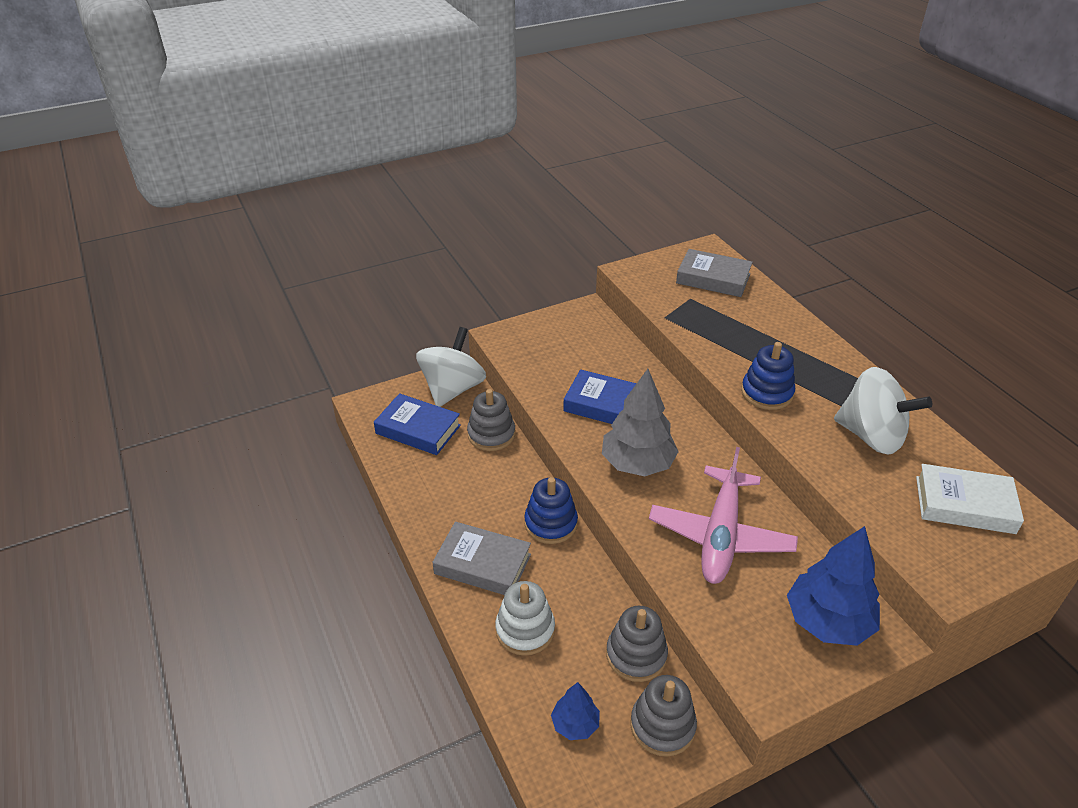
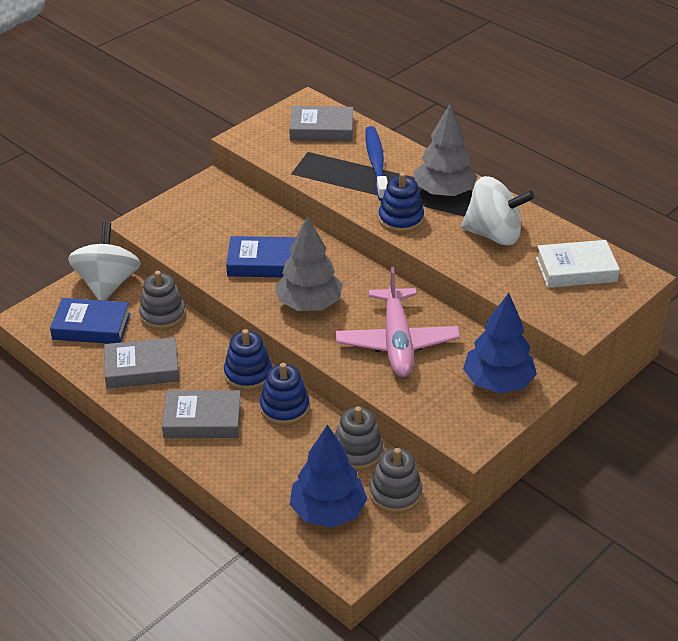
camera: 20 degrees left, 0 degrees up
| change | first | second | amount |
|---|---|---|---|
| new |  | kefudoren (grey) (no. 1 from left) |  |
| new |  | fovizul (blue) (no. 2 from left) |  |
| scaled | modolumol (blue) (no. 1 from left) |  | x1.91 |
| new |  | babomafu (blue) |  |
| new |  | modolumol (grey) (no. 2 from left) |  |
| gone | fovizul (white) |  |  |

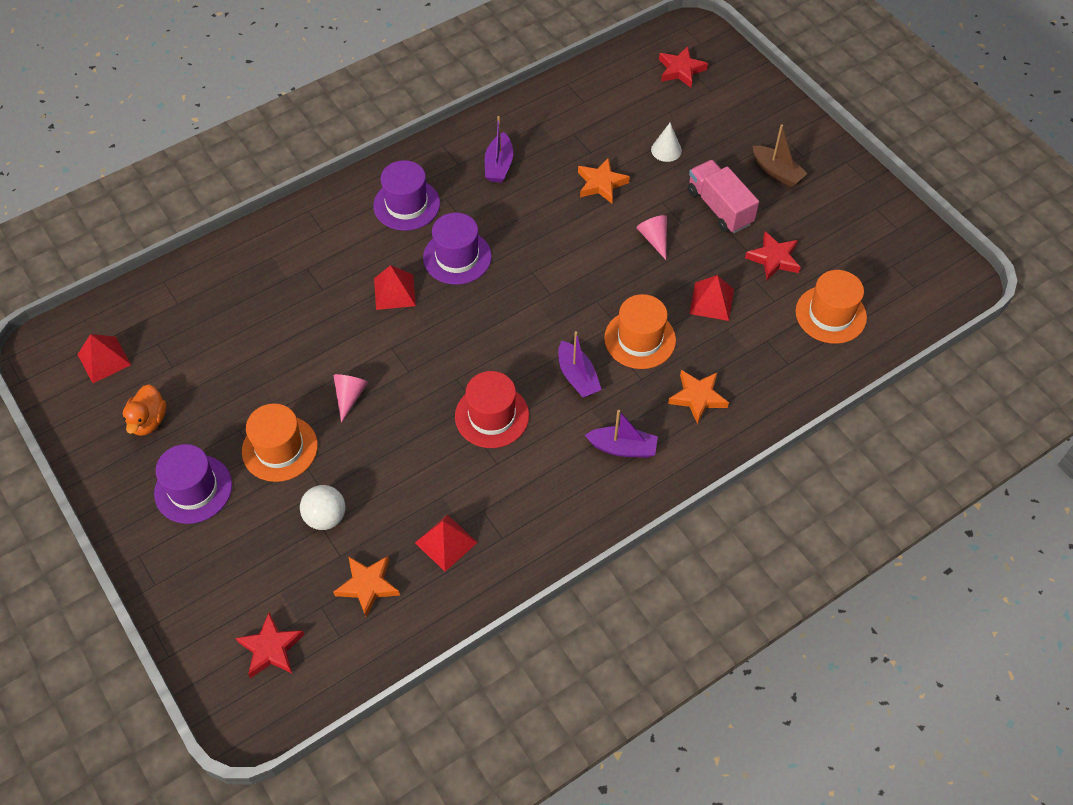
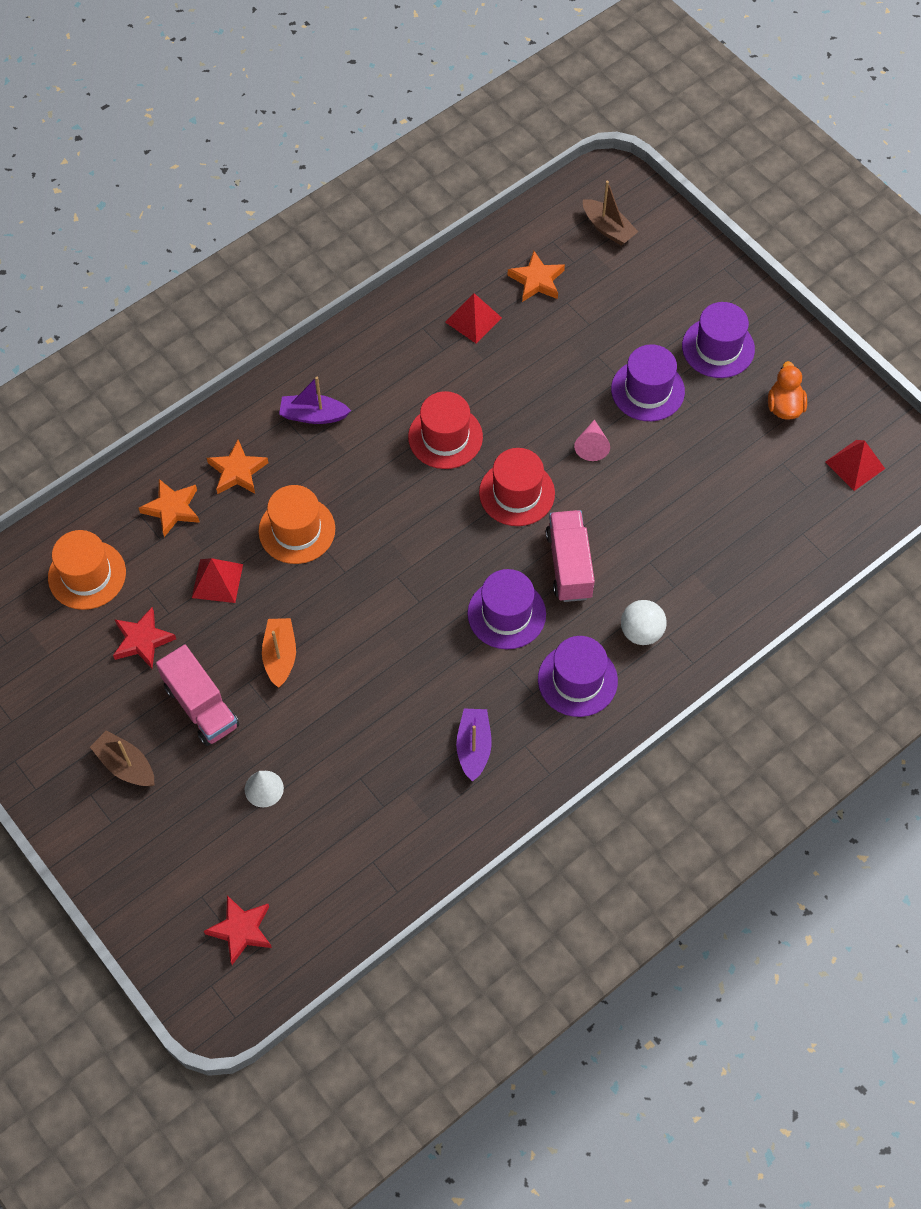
camera: 175 degrees right, 5 degrees up
| change | first | second | amount |
|---|---|---|---|
| shifted | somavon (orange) (no. 2 from left in the first image) | somavon (orange) (no. 1 from left) |  |
| swapped | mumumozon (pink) (no. 2 from left) | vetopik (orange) |  |
| new |  | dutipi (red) (no. 2 from left) |  |
| swapped | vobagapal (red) (no. 2 from left) | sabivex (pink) (no. 2 from left) |  |
| swapped | somavon (red) (no. 1 from left) | vetopik (brown) (no. 2 from left) |  |
| repainted | dutipi (orange) (no. 1 from left) | dutipi (purple) (no. 3 from left) |  |
| shifted | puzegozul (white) |  |  |
| gone | vetopik (purple) (no. 2 from left) |  |  |

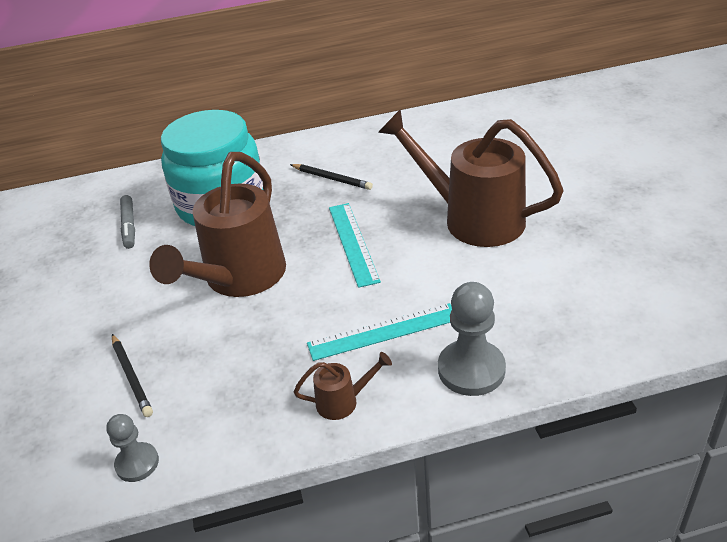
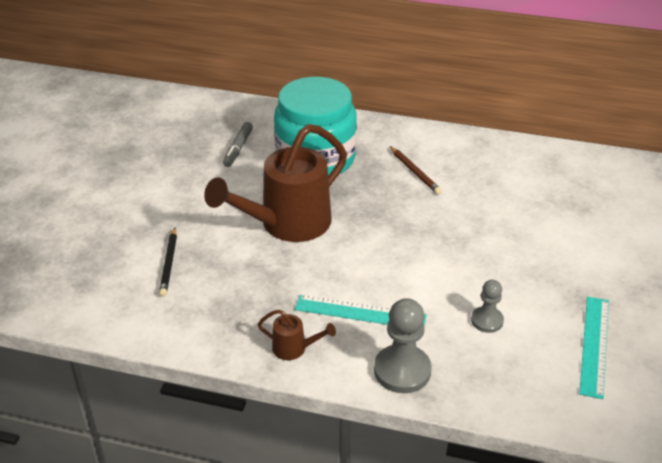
camera: 25 degrees right, 0 degrees up
| change | first | second | amount |
|---|---|---|---|
| repainted | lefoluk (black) (no. 2 from left) | lefoluk (brown) |  |
| shifted | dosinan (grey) (no. 1 from left in the first image) | dosinan (grey) (no. 2 from left) |  |
| shifted | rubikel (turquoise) (no. 1 from left in the first image) | rubikel (turquoise) (no. 2 from left) |  |
| gone | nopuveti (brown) (no. 3 from left) |  |  |

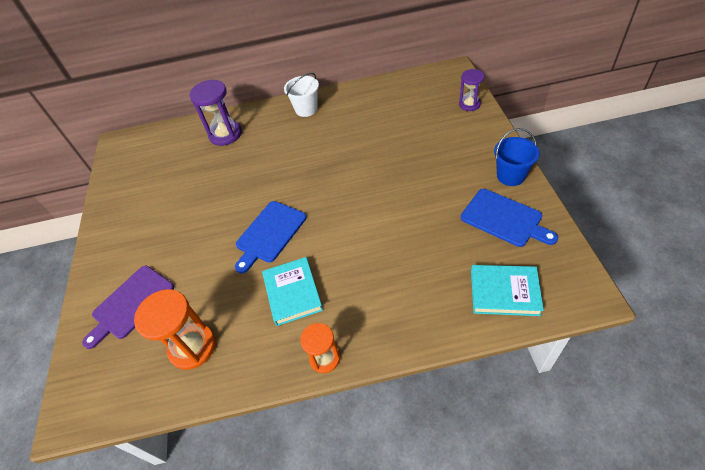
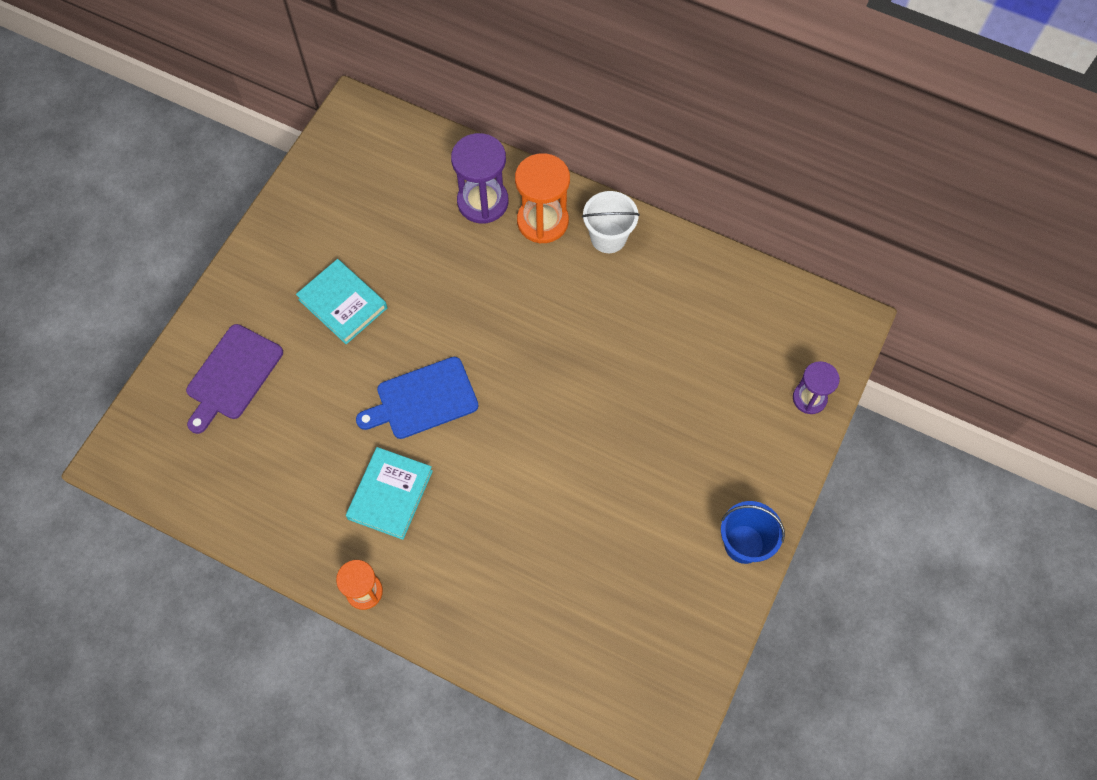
camera: 30 degrees right, 15 degrees up
| change | first | second | amount |
|---|---|---|---|
| rotated | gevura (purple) |  | 45 degrees counterclockwise |
| shifted | kefudoren (turquoise) (no. 2 from left in the first image) | kefudoren (turquoise) (no. 1 from left) |  |
| shifted | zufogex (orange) (no. 1 from left in the first image) | zufogex (orange) (no. 2 from left) |  |
| gone | gevura (blue) (no. 2 from left) |  |  |

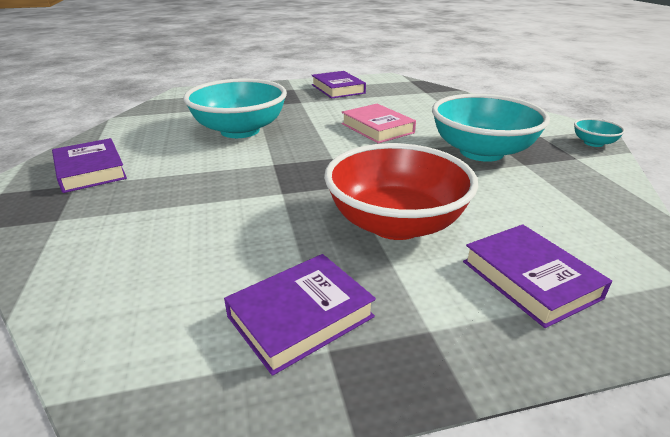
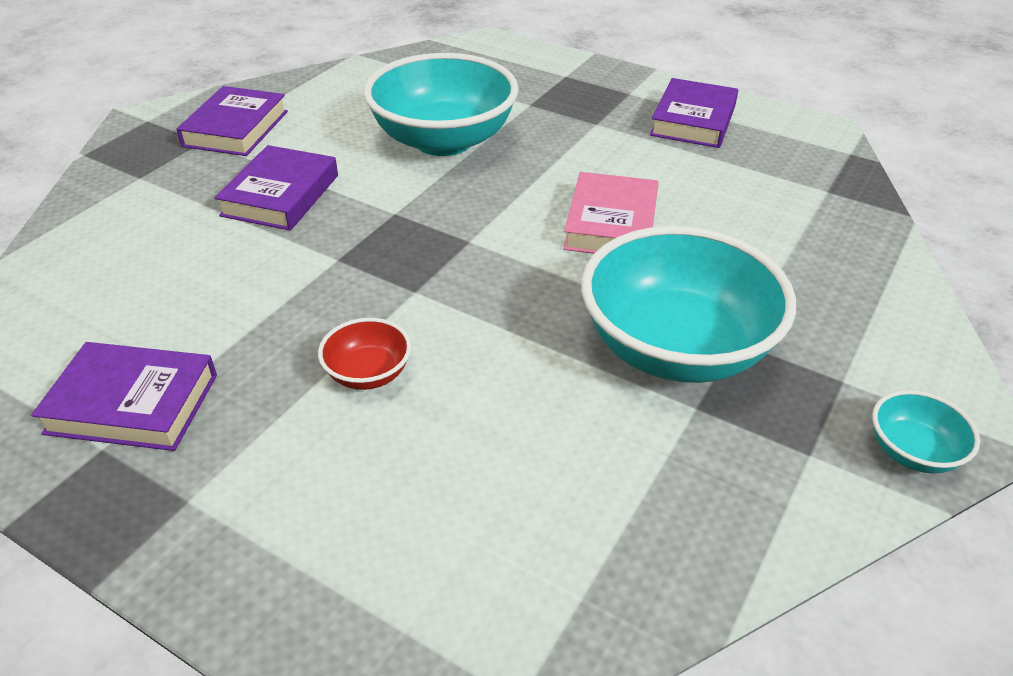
camera: 45 degrees right, 10 degrees up
| change | first | second | amount |
|---|---|---|---|
| shifted | kefudoren (purple) (no. 4 from left in the first image) | kefudoren (purple) (no. 3 from left) |  |
| scaled | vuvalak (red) |  | x0.44 |

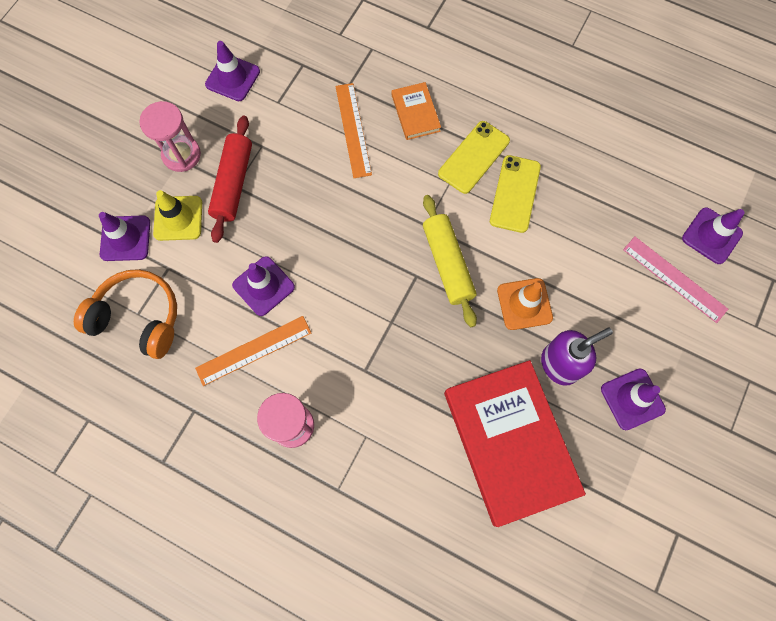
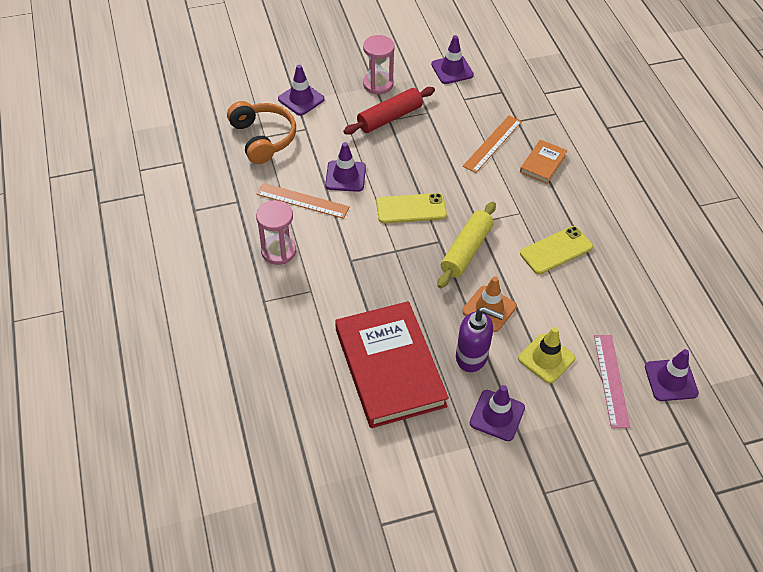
camera: 45 degrees right, 20 degrees down
| change | first | second | amount |
|---|---|---|---|
| rotated | kefudoren (red) |  | 45 degrees counterclockwise |
| shifted | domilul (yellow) (no. 1 from left) |  |  |
| shifted | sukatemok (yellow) |  |  |

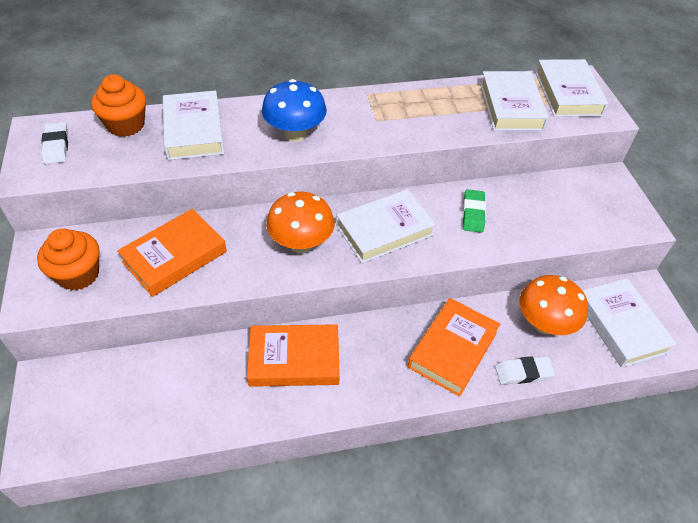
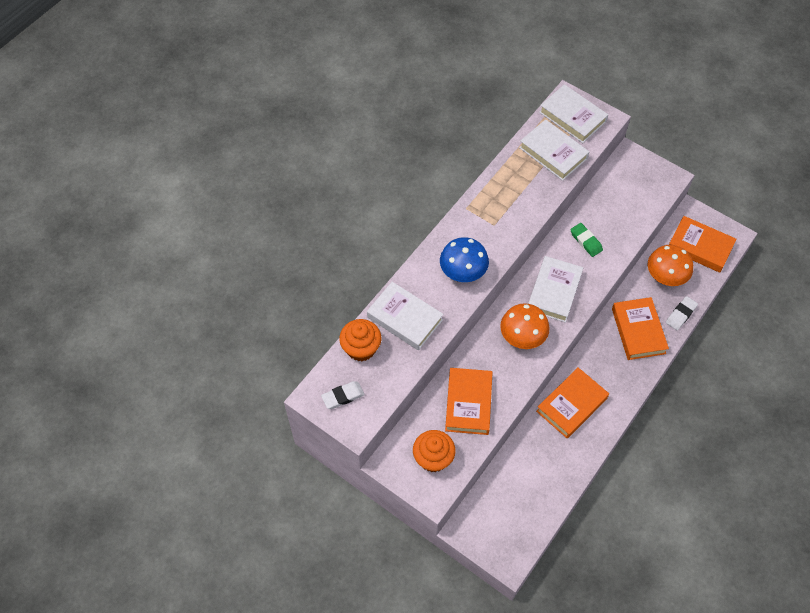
camera: 40 degrees left, 10 degrees up
| change | first | second | amount |
|---|---|---|---|
| rotated | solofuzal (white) (no. 1 from left) |  | 60 degrees counterclockwise |
| repainted | kefudoren (white) (no. 5 from left) | kefudoren (orange) (no. 4 from left) |  |

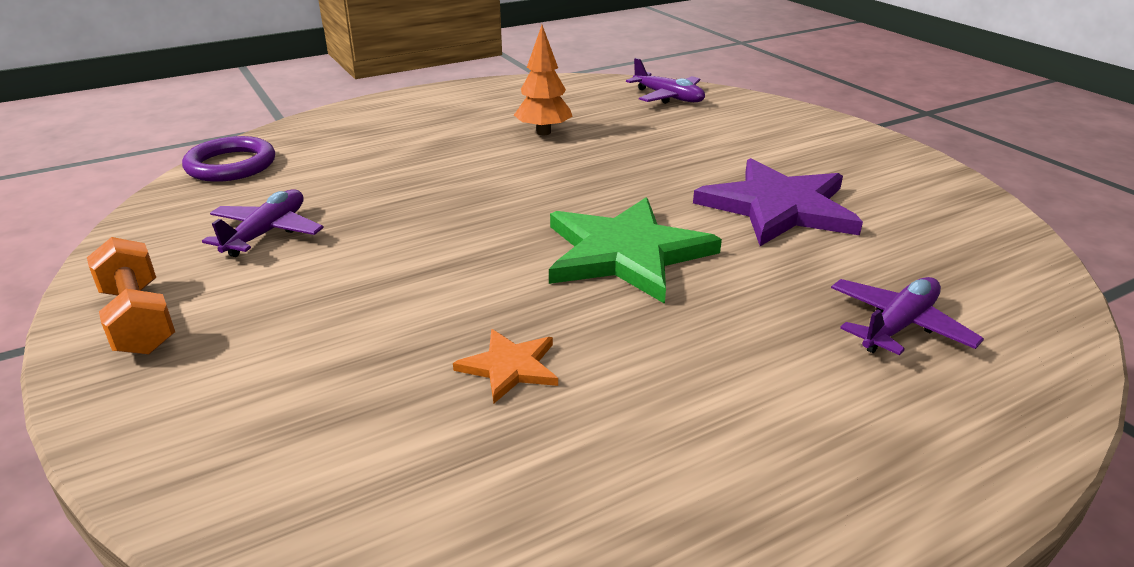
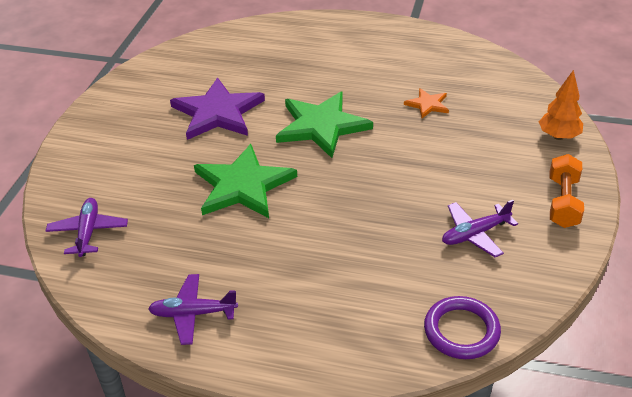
camera: 135 degrees left, 10 degrees up
| change | first | second | amount |
|---|---|---|---|
| shifted | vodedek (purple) (no. 3 from left in the first image) | vodedek (purple) (no. 2 from left) |  |
| new |  | somavon (green) (no. 1 from left) |  |
| shifted | modolumol (orange) |  |  |

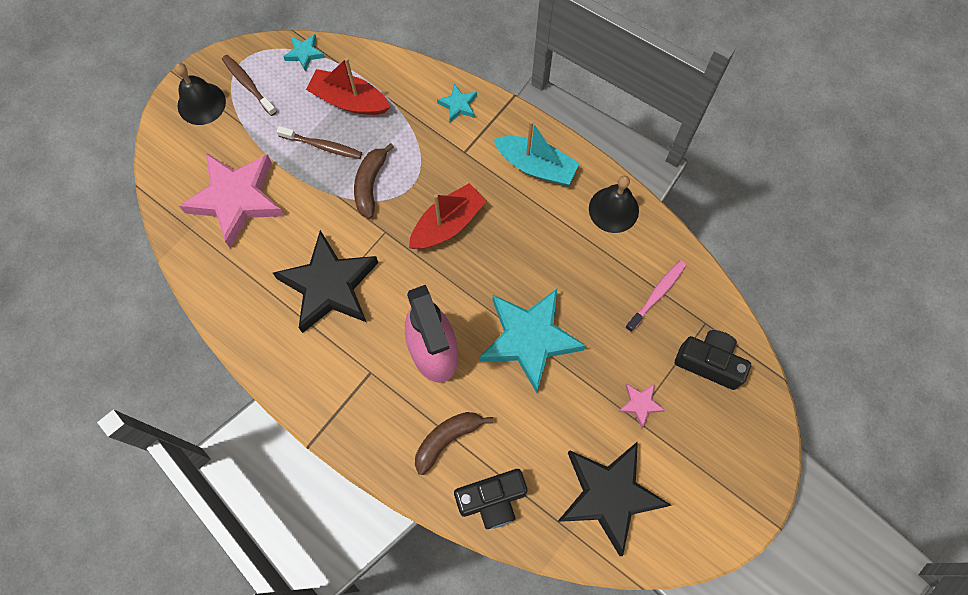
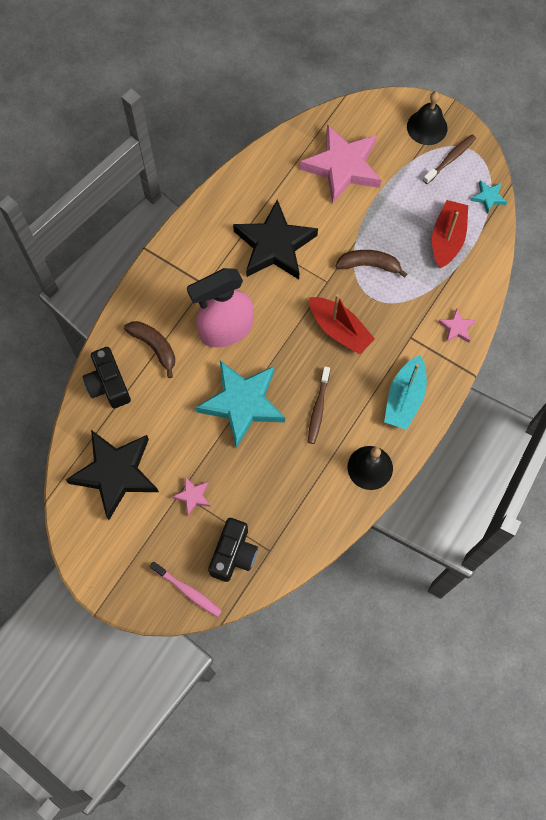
camera: 85 degrees right, 0 degrees up
| change | first | second | amount |
|---|---|---|---|
| shifted | babomafu (pink) |  |  |
| shifted | babomafu (brown) (no. 2 from left in the first image) | babomafu (brown) (no. 1 from left) |  |
| repainted | somavon (turquoise) (no. 2 from left) | somavon (pink) (no. 3 from left) |  |

